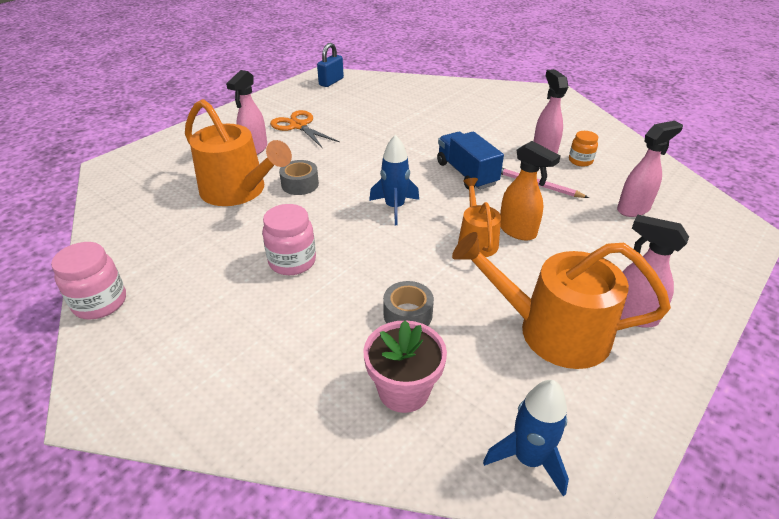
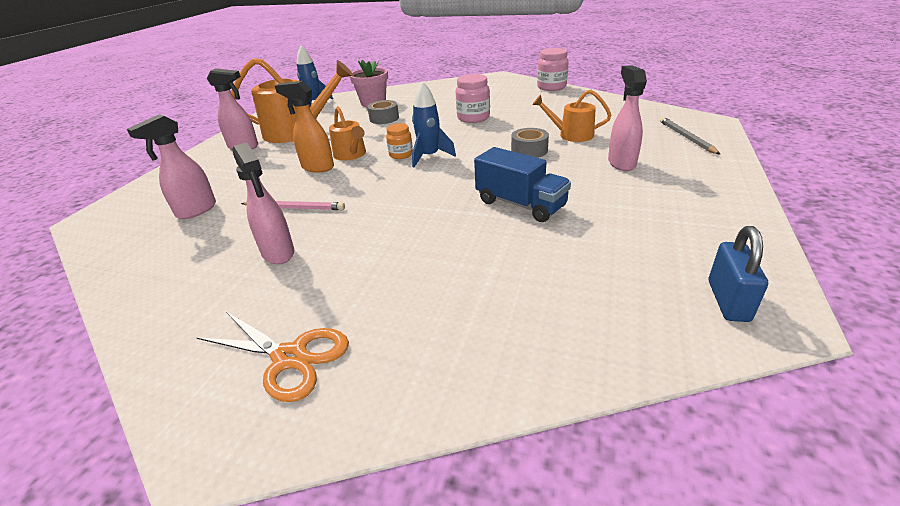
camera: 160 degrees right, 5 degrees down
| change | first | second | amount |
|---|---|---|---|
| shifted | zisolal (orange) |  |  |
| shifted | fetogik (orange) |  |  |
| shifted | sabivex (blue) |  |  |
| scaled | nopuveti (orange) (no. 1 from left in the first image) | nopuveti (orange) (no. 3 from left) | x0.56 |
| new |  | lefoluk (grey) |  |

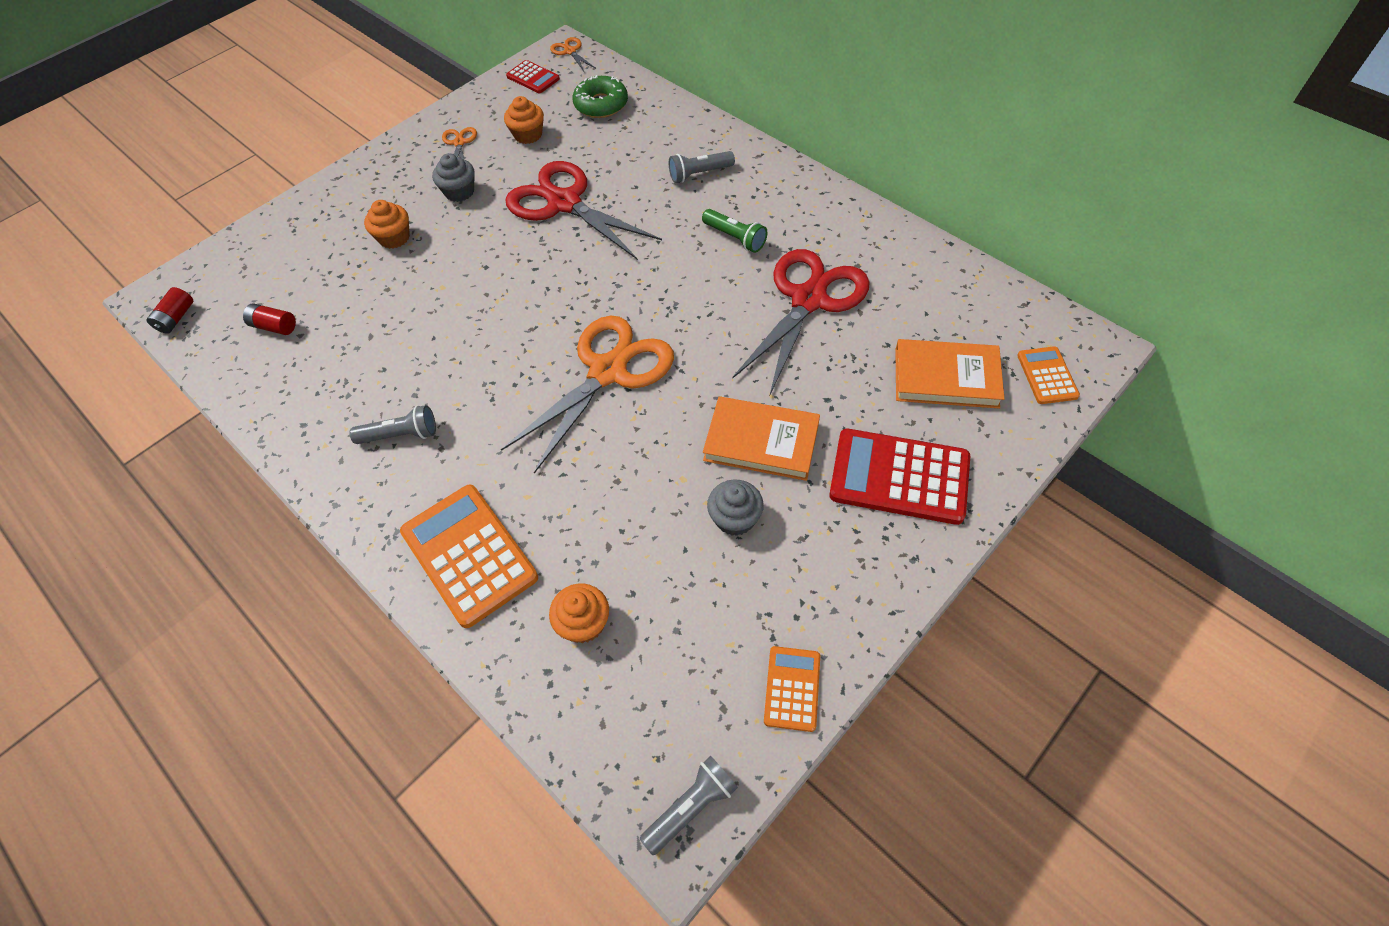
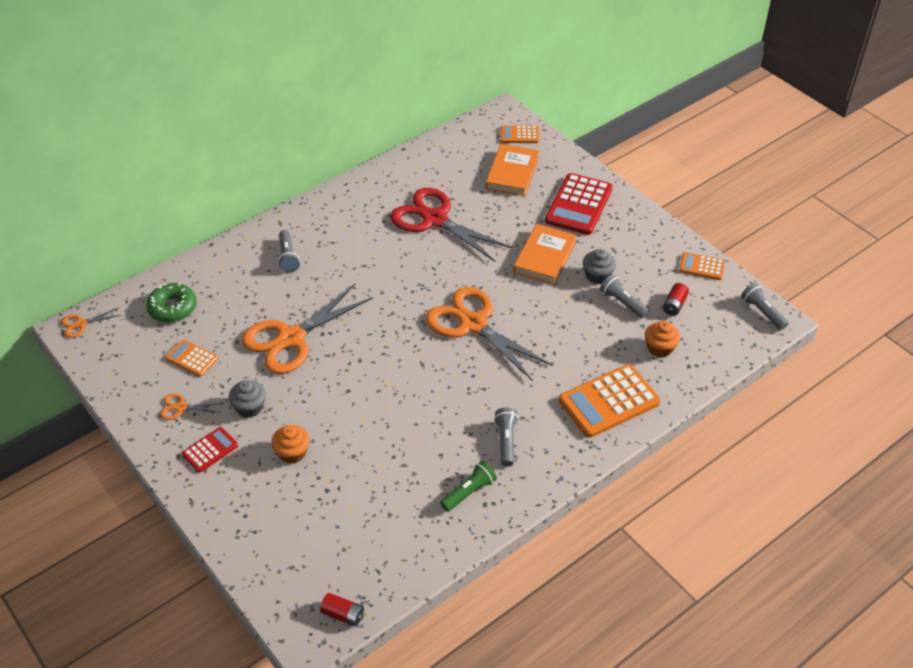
camera: 85 degrees left, 10 degrees down
| change | first | second | amount |
|---|---|---|---|
| swapped | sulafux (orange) (no. 2 from left) | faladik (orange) (no. 1 from left) |  |
| shifted | faladik (red) (no. 1 from left) |  |  |
| repainted | zisolal (red) (no. 1 from left) | zisolal (orange) (no. 3 from left) |  |
| shifted | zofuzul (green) |  |  |
| new |  | zofuzul (grey) (no. 3 from left) |  |
| shifted | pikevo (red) (no. 2 from left) |  |  |

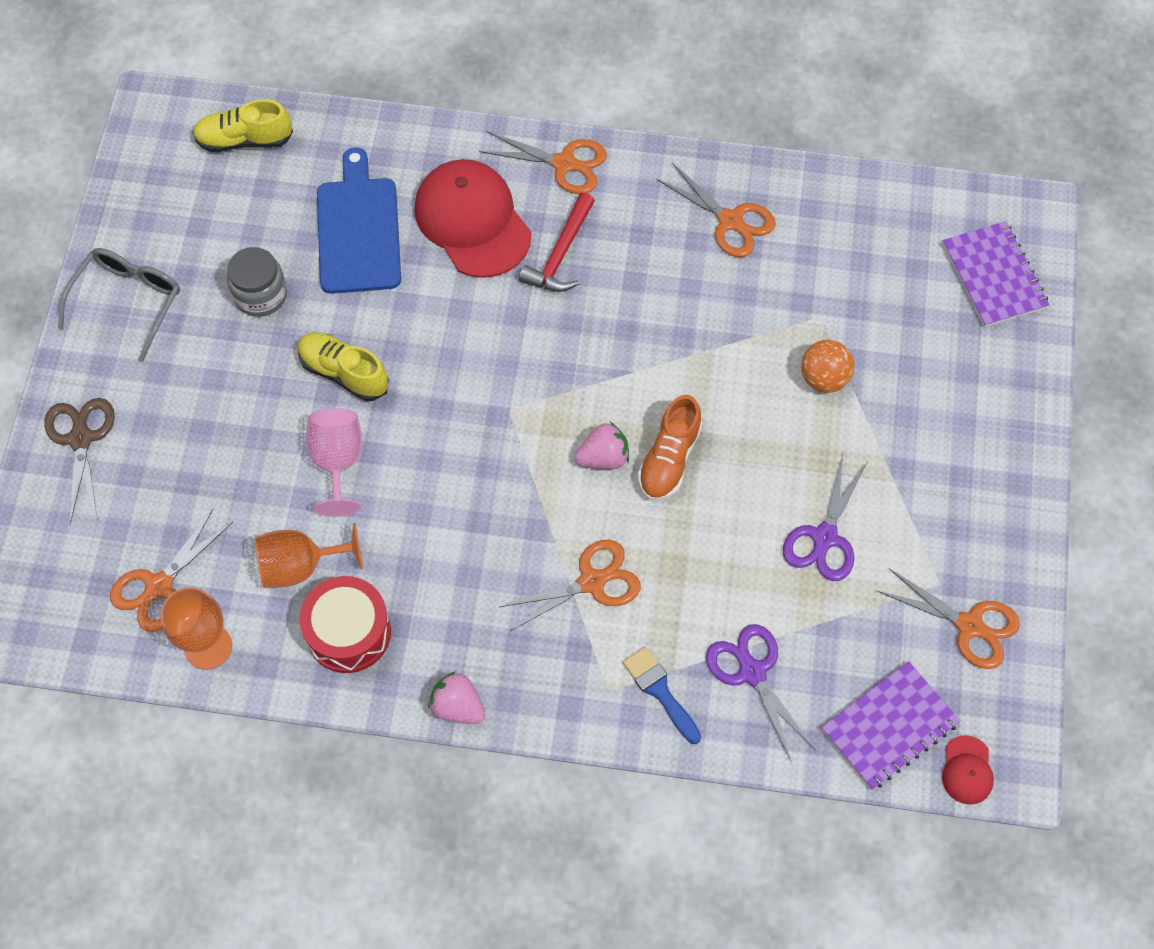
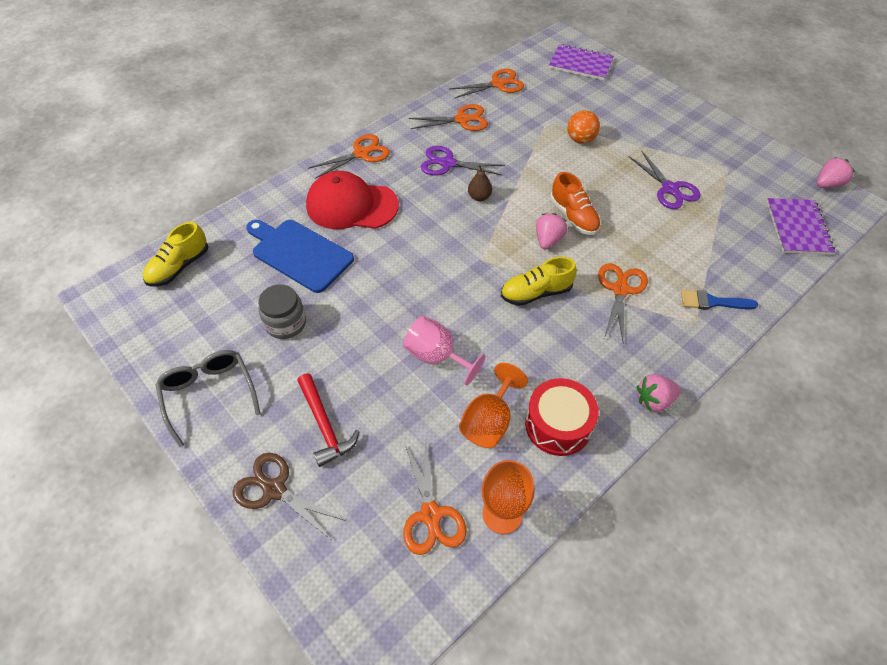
camera: 50 degrees left, 10 degrees down
| change | first | second | amount |
|---|---|---|---|
| shifted | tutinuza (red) |  |  |
| shifted | zisolal (purple) (no. 1 from left) |  |  |
| shifted | zisolal (orange) (no. 5 from left in the first image) | zisolal (orange) (no. 4 from left) |  |
| new |  | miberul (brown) |  |
| shifted | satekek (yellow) (no. 2 from left) |  |  |
| new |  | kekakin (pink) (no. 3 from left) |  |
| gone | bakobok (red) (no. 2 from left) |  |  |

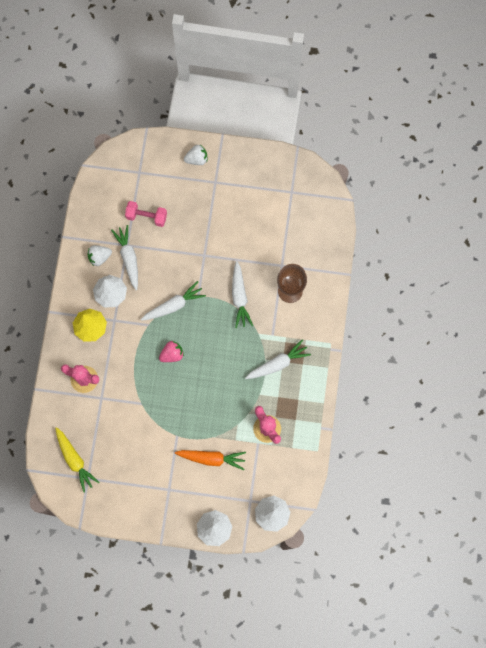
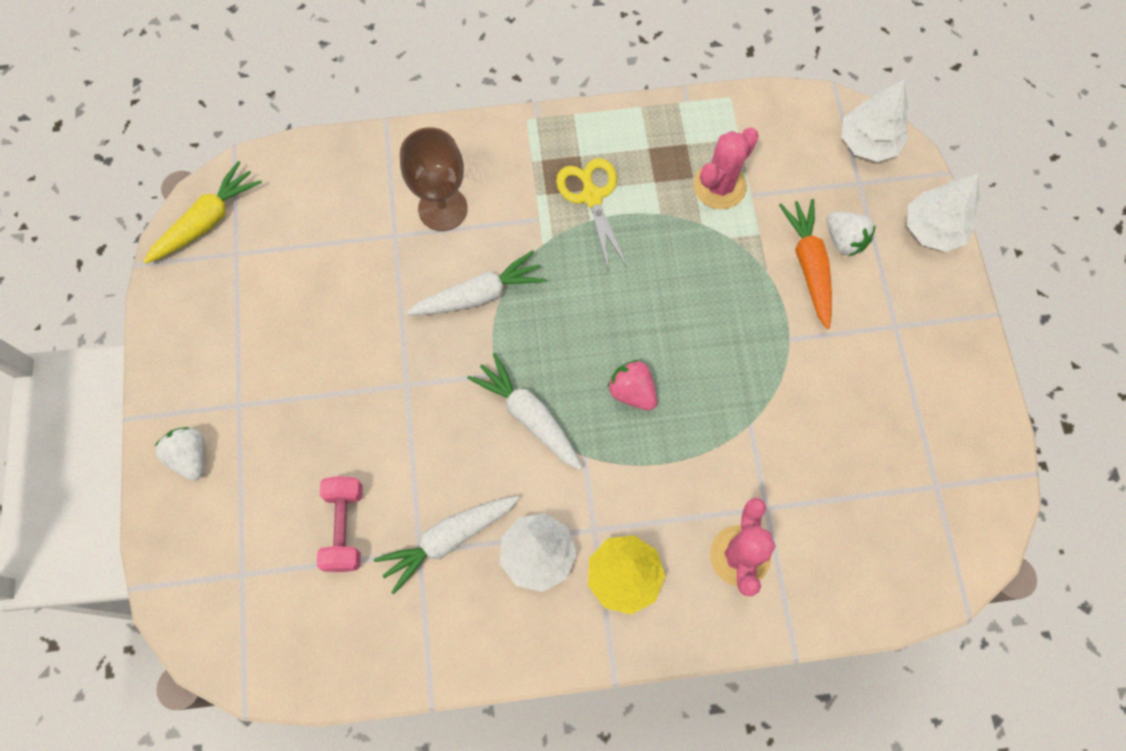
camera: 105 degrees left, 5 degrees down
| change | first | second | amount |
|---|---|---|---|
| shifted | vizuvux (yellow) |  |  |
| swapped | vizuvux (white) (no. 4 from left) | zisolal (yellow) |  |
| shifted | kekakin (white) (no. 1 from left in the first image) | kekakin (white) (no. 2 from left) |  |

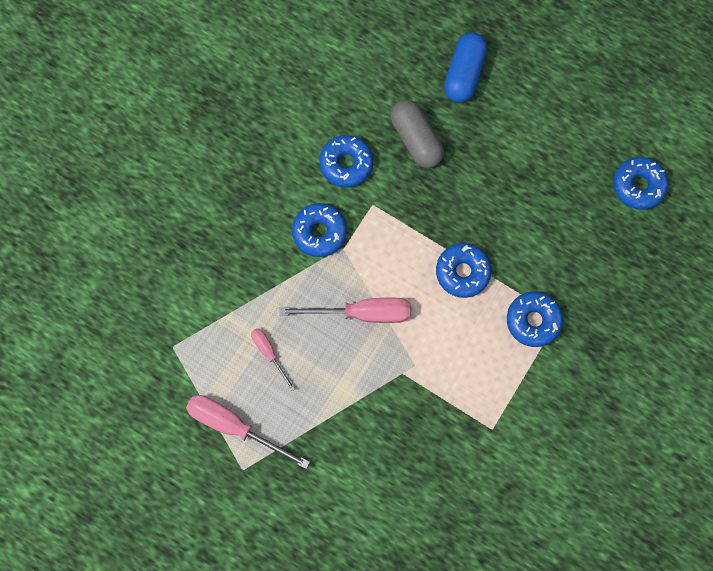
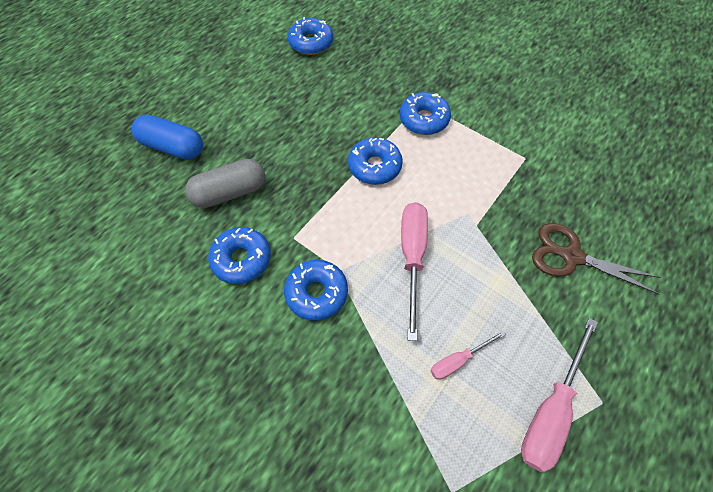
camera: 85 degrees left, 15 degrees down
| change | first | second | amount |
|---|---|---|---|
| new |  | zisolal (brown) |  |

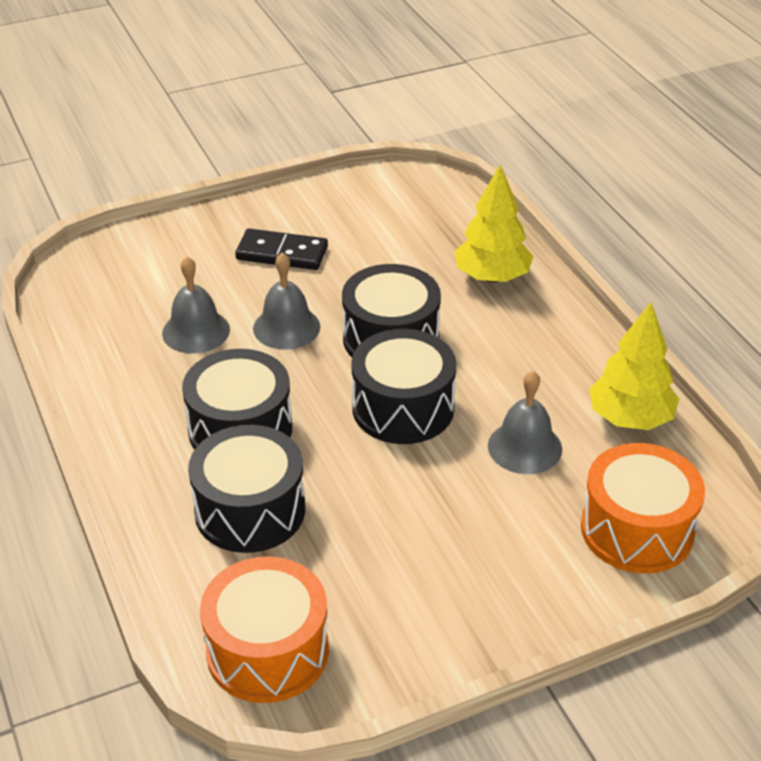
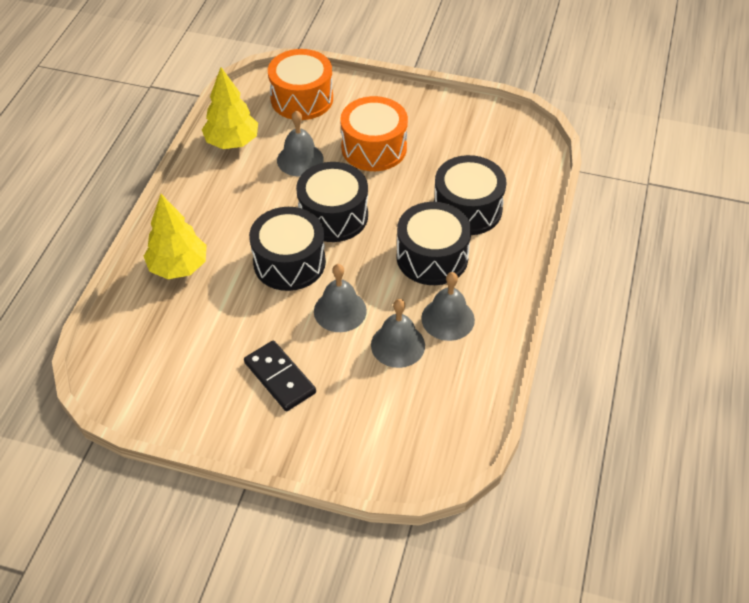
camera: 140 degrees left, 10 degrees up
| change | first | second | amount |
|---|---|---|---|
| shifted | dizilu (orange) (no. 1 from left in the first image) | dizilu (orange) (no. 2 from left) |  |
| new |  | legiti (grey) (no. 4 from left) |  |

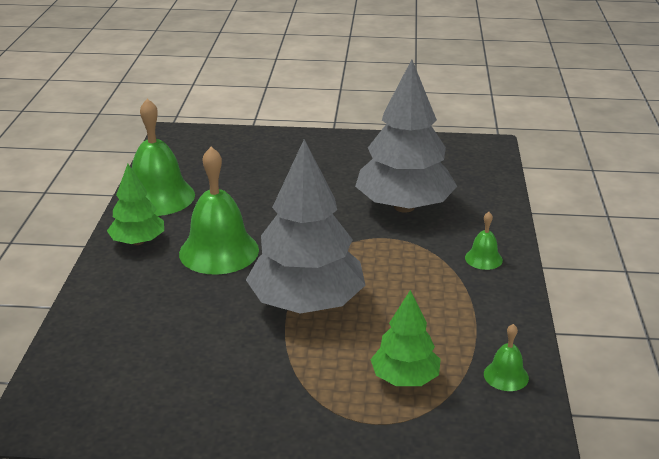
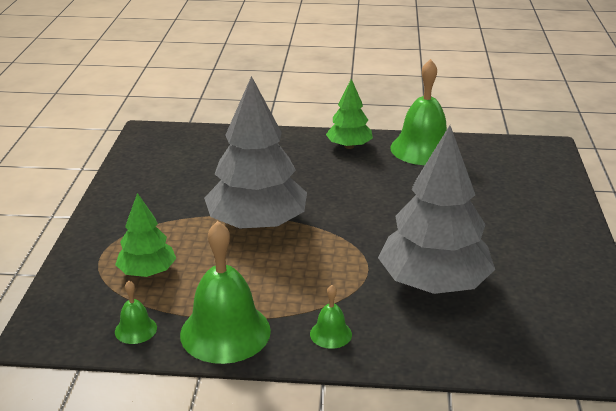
camera: 90 degrees right, 0 degrees up
| change | first | second | amount |
|---|---|---|---|
| shifted | legiti (green) (no. 2 from left) |  |  |

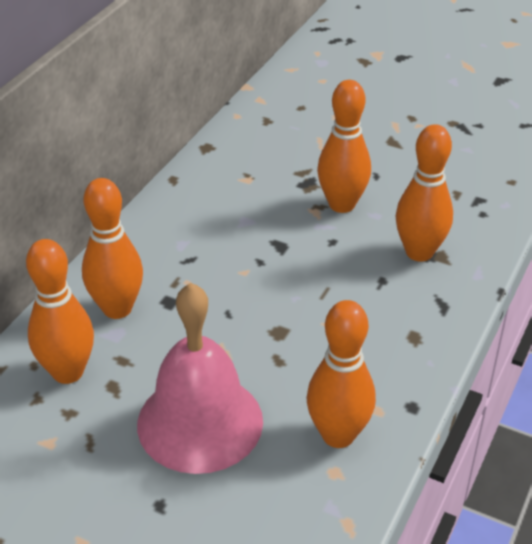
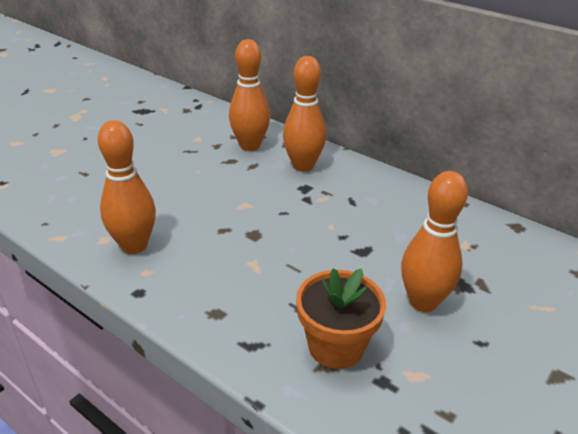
camera: 100 degrees right, 5 degrees down
| change | first | second | amount |
|---|---|---|---|
| swapped | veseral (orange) (no. 5 from left) | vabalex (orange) |  |
| gone | legiti (pink) |  |  |

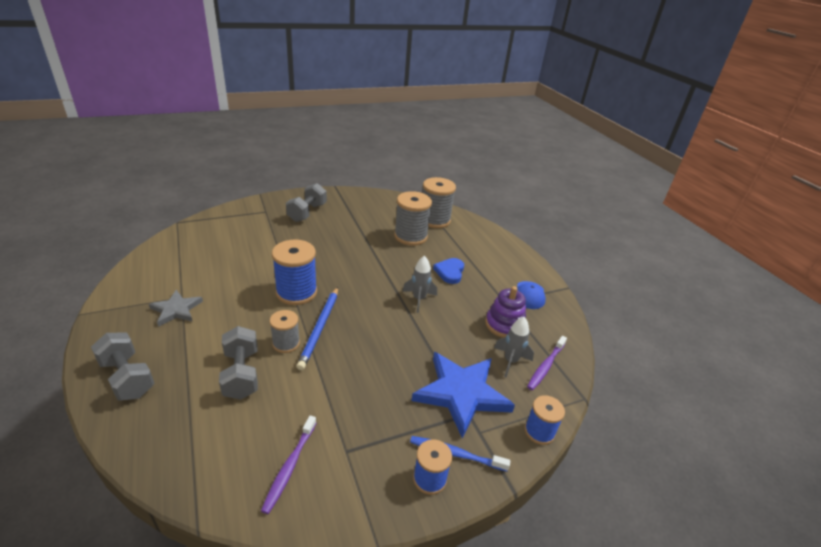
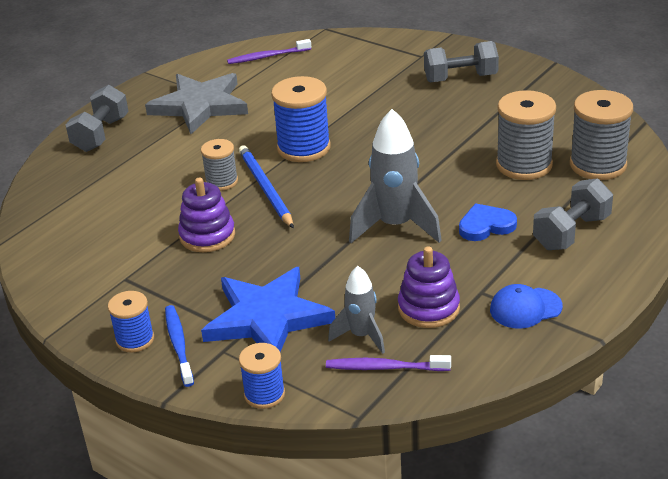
camera: 65 degrees right, 0 degrees up
| change | first | second | amount |
|---|---|---|---|
| scaled | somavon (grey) |  | x1.78 |
| new |  | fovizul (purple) (no. 1 from left) |  |
| shifted | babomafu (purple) (no. 1 from left) |  |  |
| rotated | lefoluk (blue) |  | 90 degrees clockwise |
| scaled | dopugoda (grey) (no. 1 from left in the first image) | dopugoda (grey) (no. 2 from left) | x1.70 |
| shifted | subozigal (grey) (no. 2 from left in the first image) | subozigal (grey) (no. 3 from left) |  |

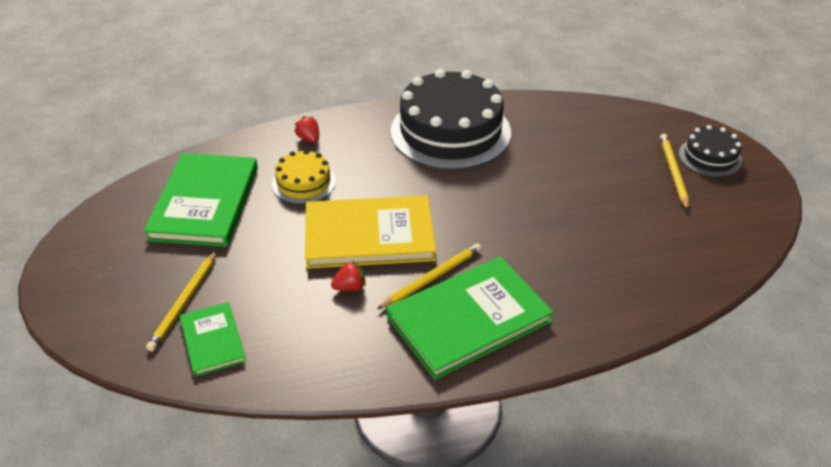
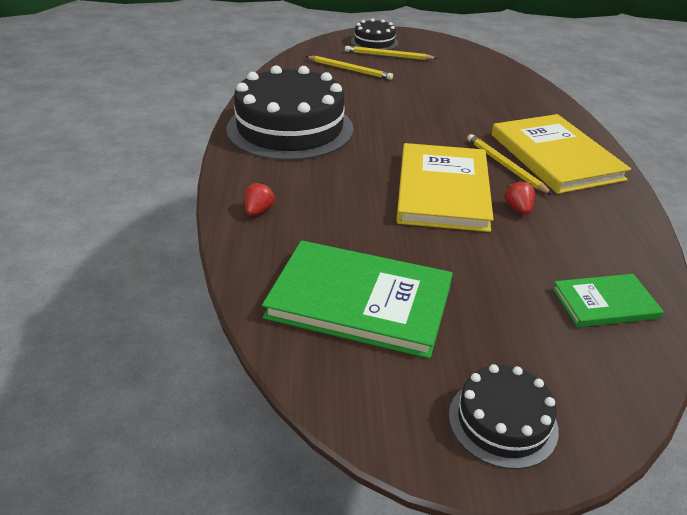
camera: 80 degrees left, 5 degrees down
| change | first | second | amount |
|---|---|---|---|
| rotated | kekakin (red) (no. 1 from left) |  | 135 degrees clockwise |
| shifted | lefoluk (yellow) (no. 1 from left) |  |  |
| new |  | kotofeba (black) (no. 3 from left) |  |
| repainted | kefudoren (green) (no. 3 from left) | kefudoren (yellow) (no. 2 from left) |  |
| gone | kotofeba (yellow) |  |  |

